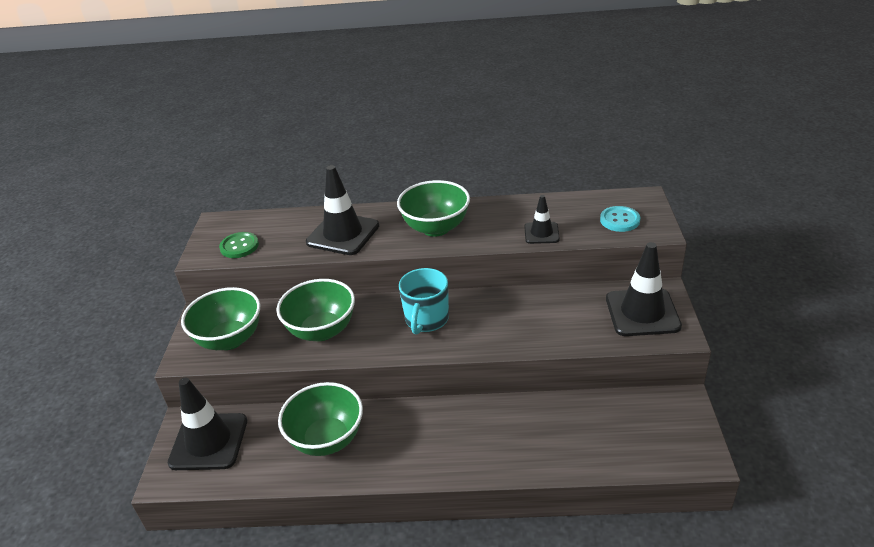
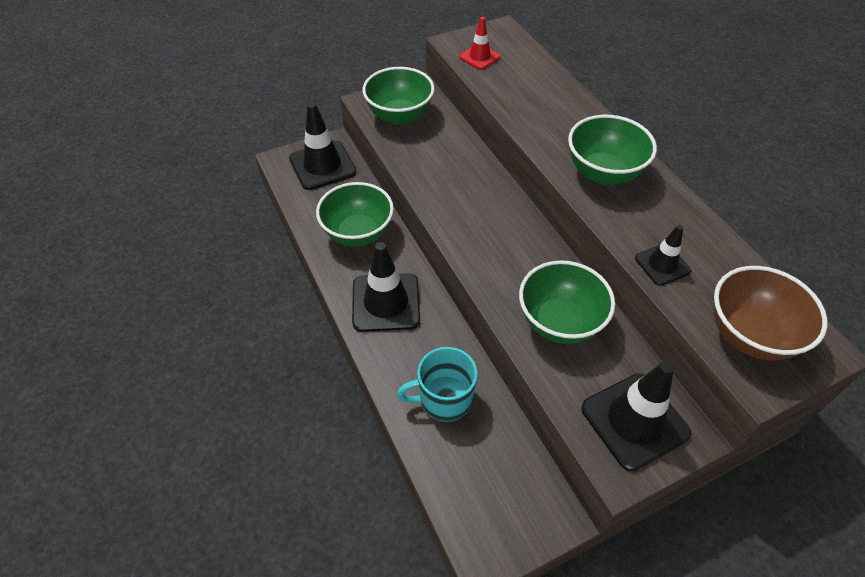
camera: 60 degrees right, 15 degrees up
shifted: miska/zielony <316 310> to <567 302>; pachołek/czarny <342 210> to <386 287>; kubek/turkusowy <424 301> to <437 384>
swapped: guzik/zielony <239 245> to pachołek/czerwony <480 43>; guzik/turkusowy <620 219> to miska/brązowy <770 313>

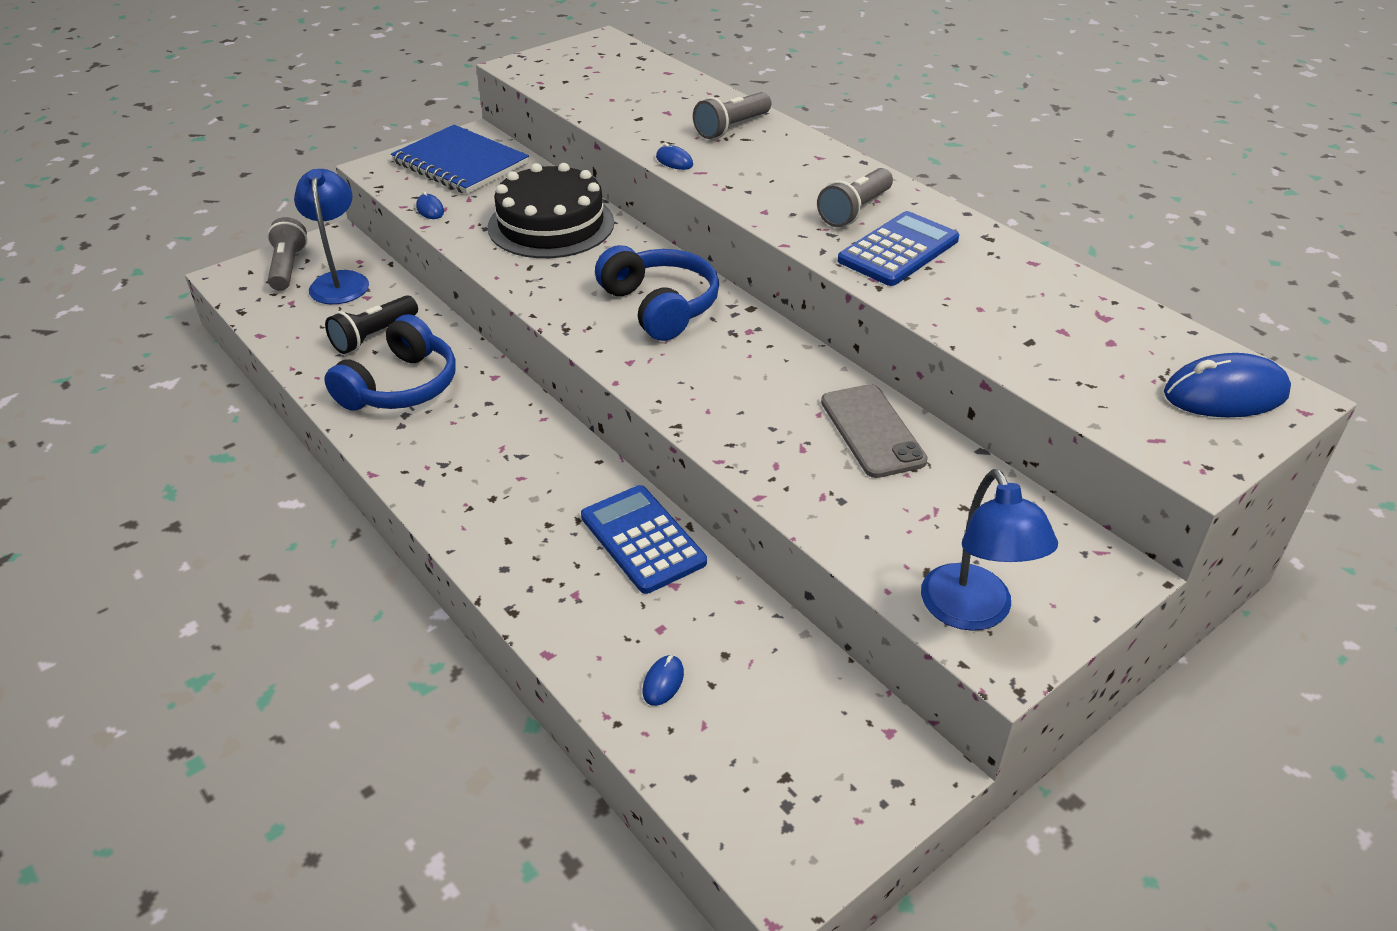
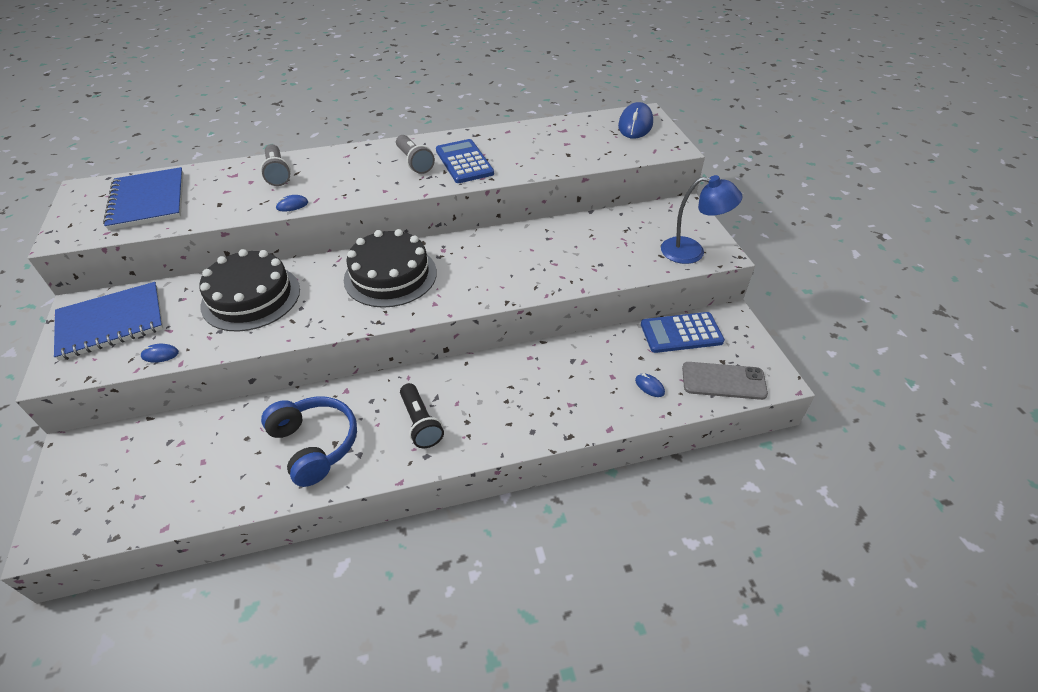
camera: 65 degrees left, 5 degrees up
gone: latarka/szary <287 254>; lampka/niebieski <331 236>
new: zeszyt/niebieski <143 198>
shifted: latarka/czarny <371 324> to <422 415>; kalkulator/niebieski <644 539> to <683 332>; telefon/szary <874 431> to <725 381>
swapped: słuchawki/niebieski <657 293> to tort/czarny <390 268>

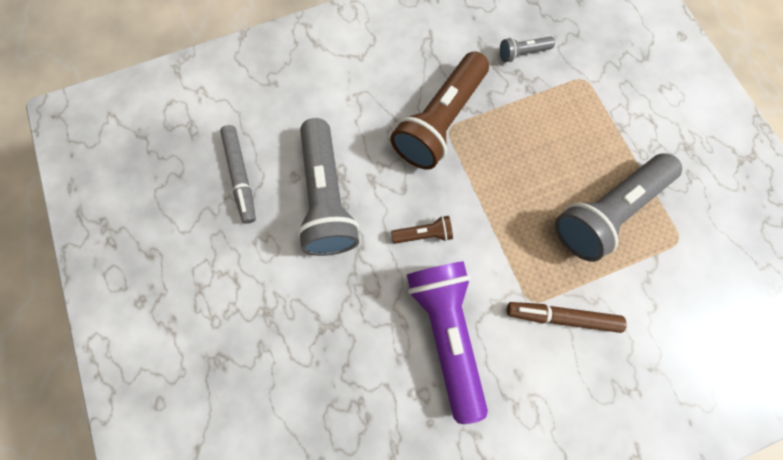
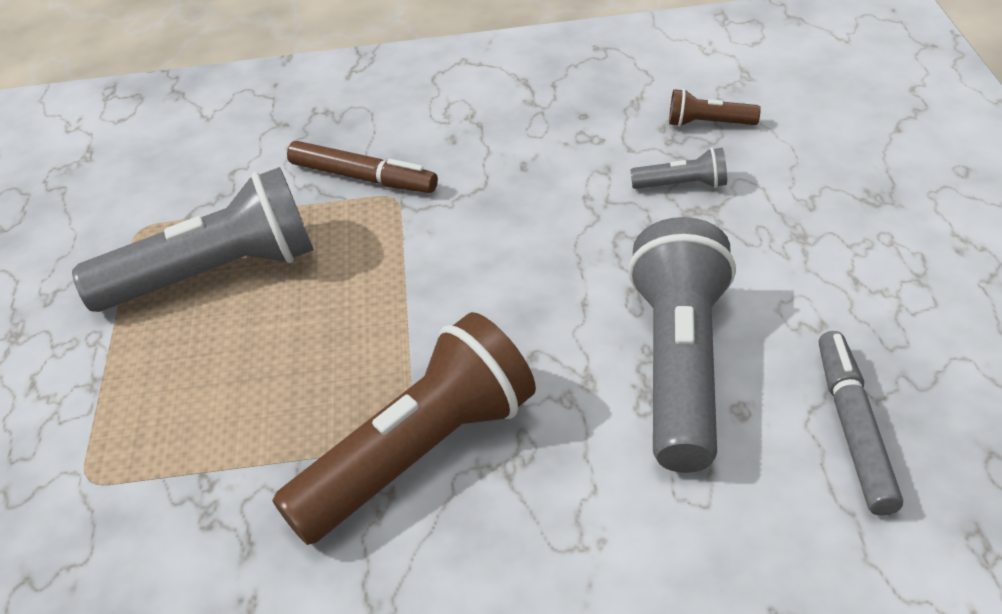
camera: 160 degrees left, 30 degrees down
gone: latarka/fioletowy <447 342>
shifted: latarka/brązowy <422 230> to <715 108>; latarka/szary <527 49> to <679 168>

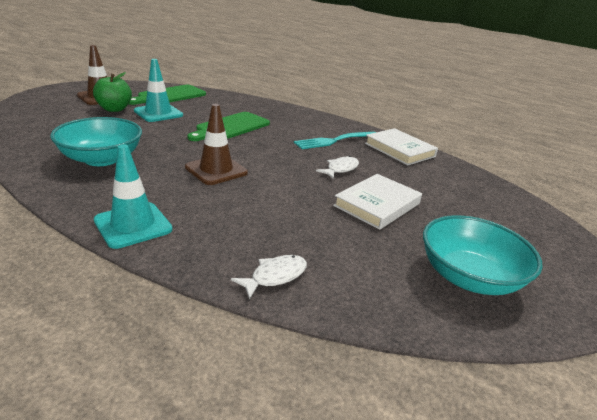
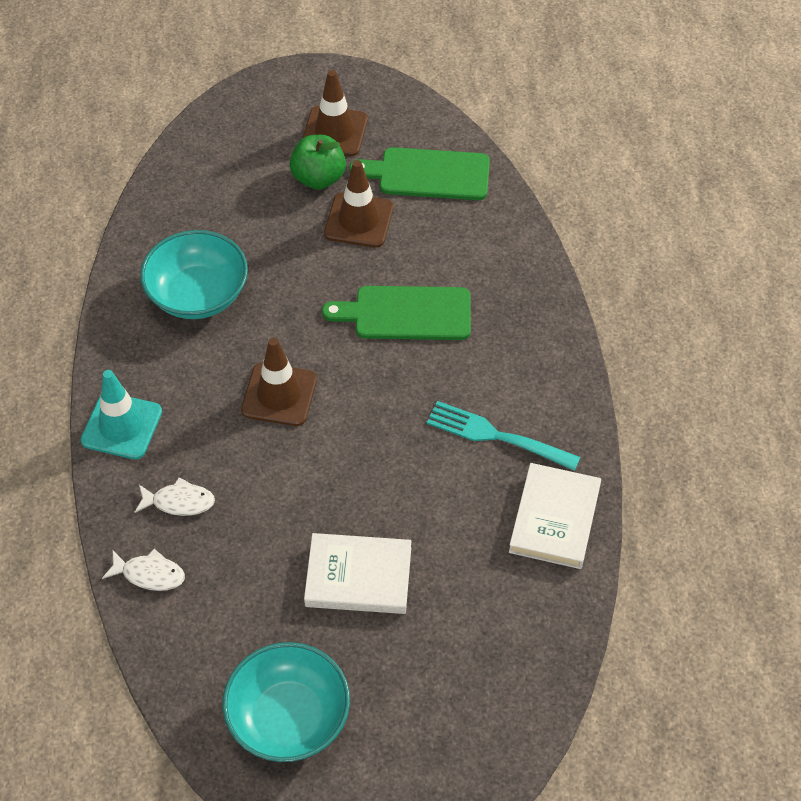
camera: 55 degrees right, 25 degrees up
shifted: ryba/biały <337 167> to <175 496>
repainted: pachołek/turkusowy <158 90> to pachołek/brązowy <358 204>

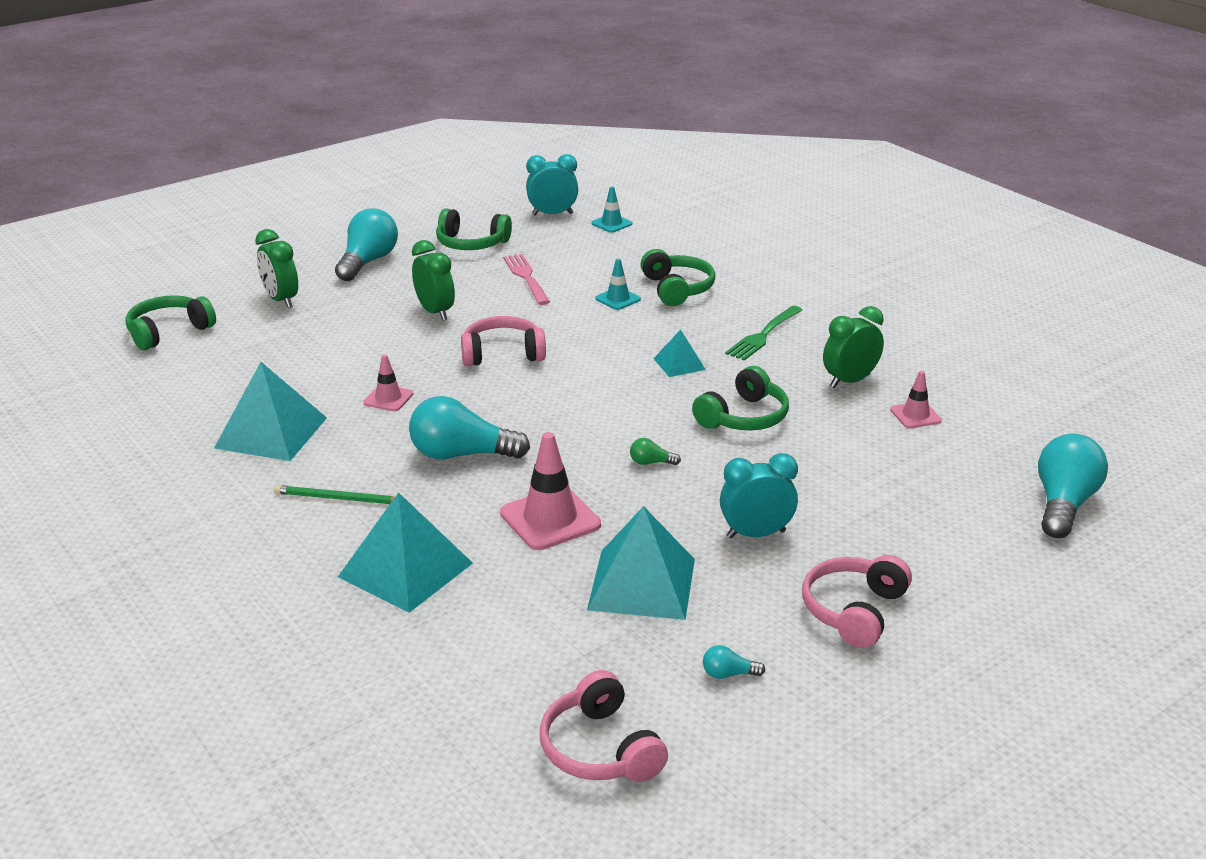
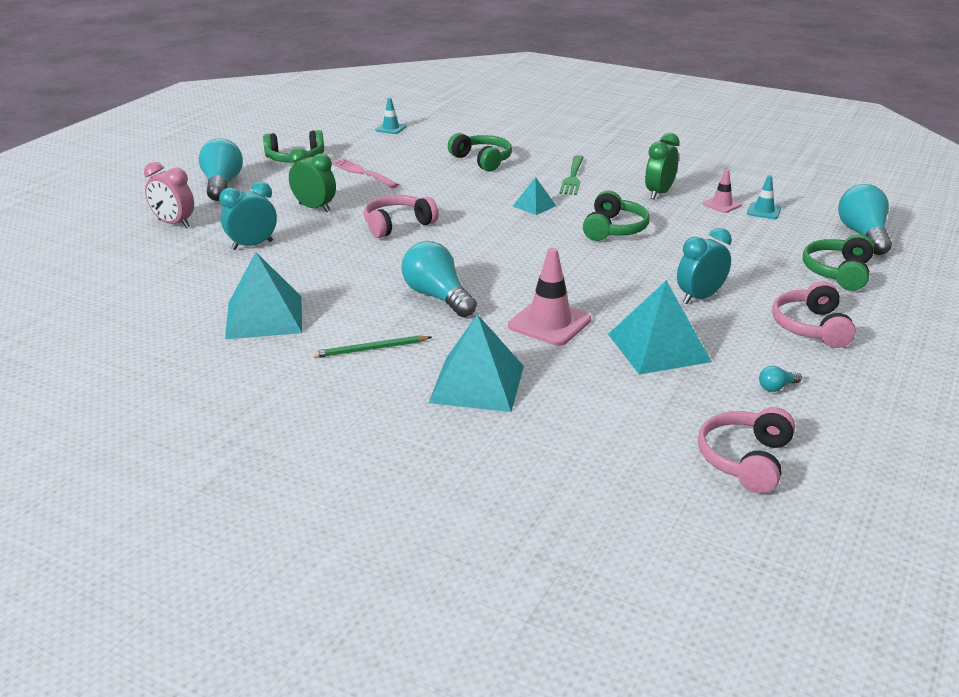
camera: 25 degrees left, 0 degrees up
gone: pachołek/różowy <388 382>; żarówka/zielony <655 451>
shifted: słuchawki/zielony <170 322> to <838 262>; budzik/turkusowy <552 184> to <248 215>; pachołek/turkusowy <618 284> to <764 197>
repainted: budzik/zielony <276 268> to budzik/różowy <169 195>
rotated: żarówka/turkusowy <469 427> = <439 279> 75 degrees clockwise; słuchawki/różowy <604 726> = <746 450> 75 degrees clockwise

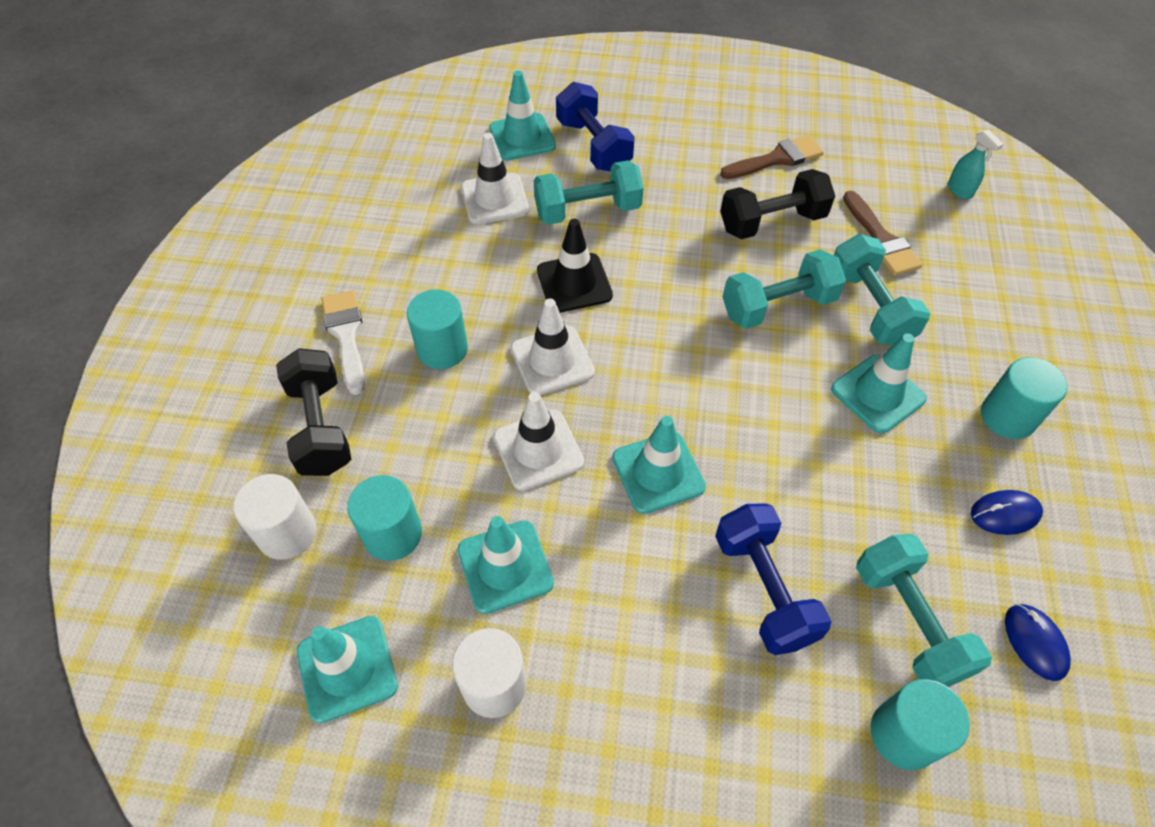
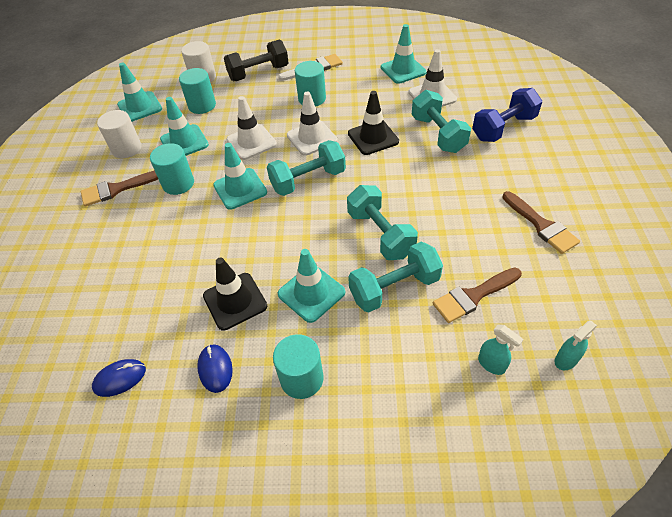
camera: 85 degrees right, 5 degrees down
gone: hantel/niebieski <773 579>; hantel/czarny <777 204>
new: pędzel/brązowy <119 188>; pachołek/czarny <235 293>; spryskiwacz/turkusowy <501 350>
shifted: pachołek/turkusowy <522 115> to <404 54>; hantel/turkusowy <924 610> to <306 168>; walec/turkusowy <920 724> to <172 169>

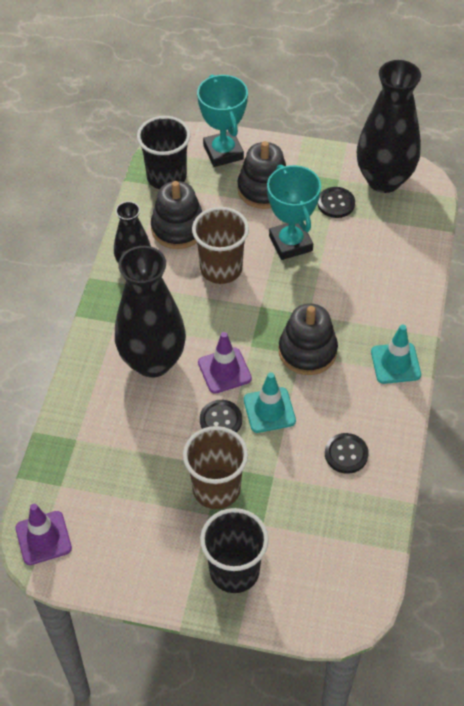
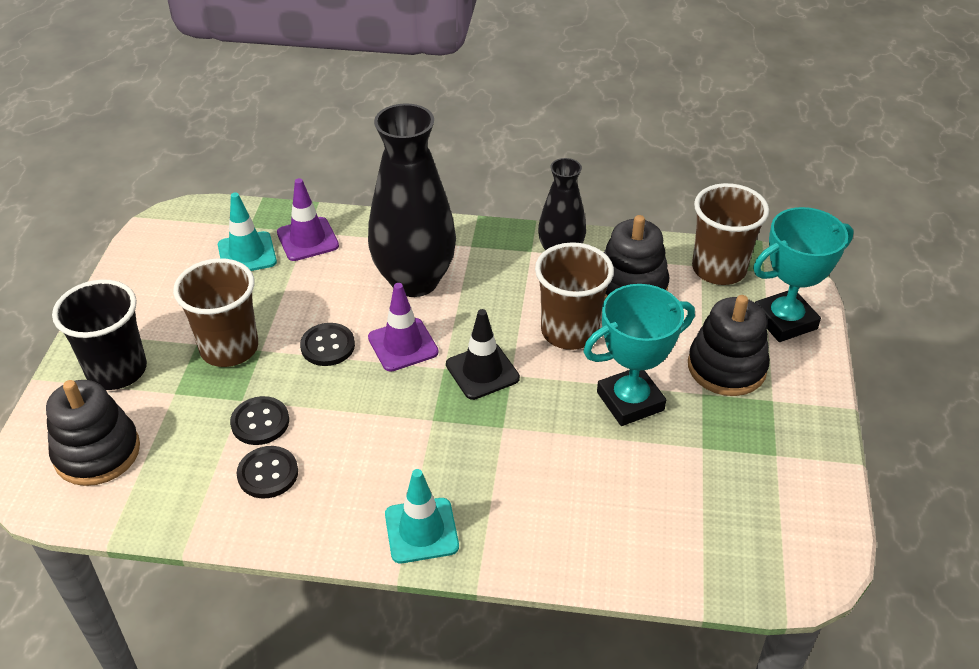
camera: 85 degrees right, 10 degrees down
gone: wazon/czarny <389 126>
new: pachołek/czarny <483 354>
shifted: pachołek/fioletowy <43 534> to <308 219>; pachołek/turkusowy <270 402> to <247 231>; zabawka nakładanka/czarny <308 339> to <93 433>; guzik/czarny <336 202> to <259 420>
repainted: szklanka/czarny <164 152> to szklanka/brązowy <730 234>

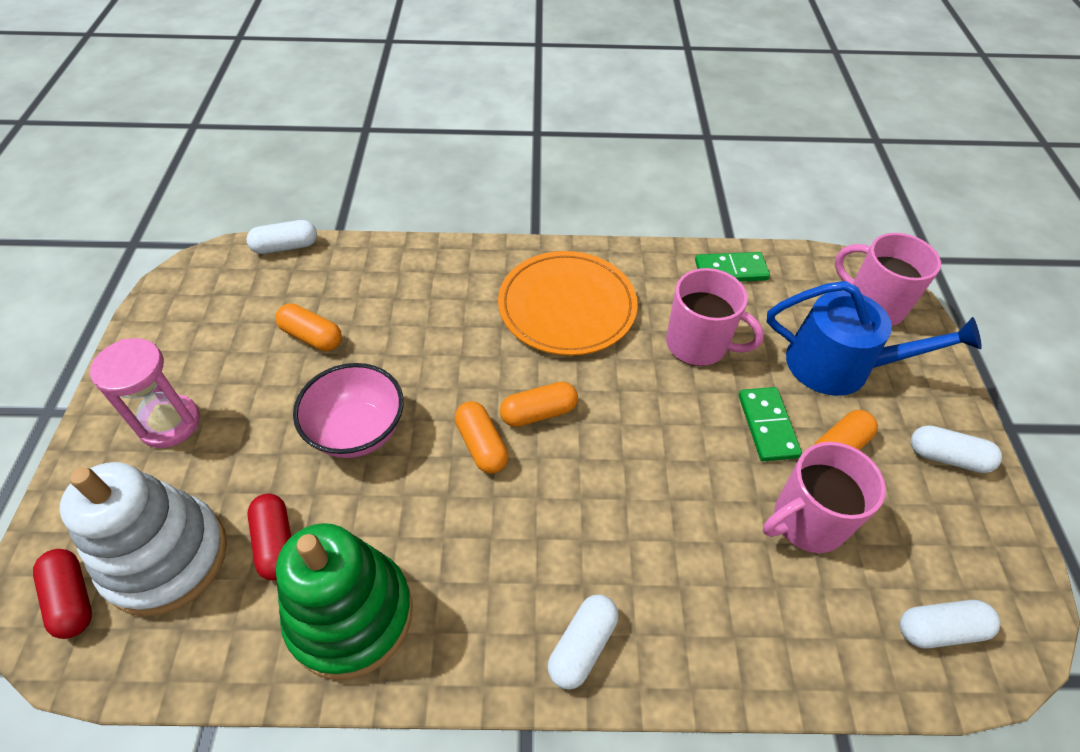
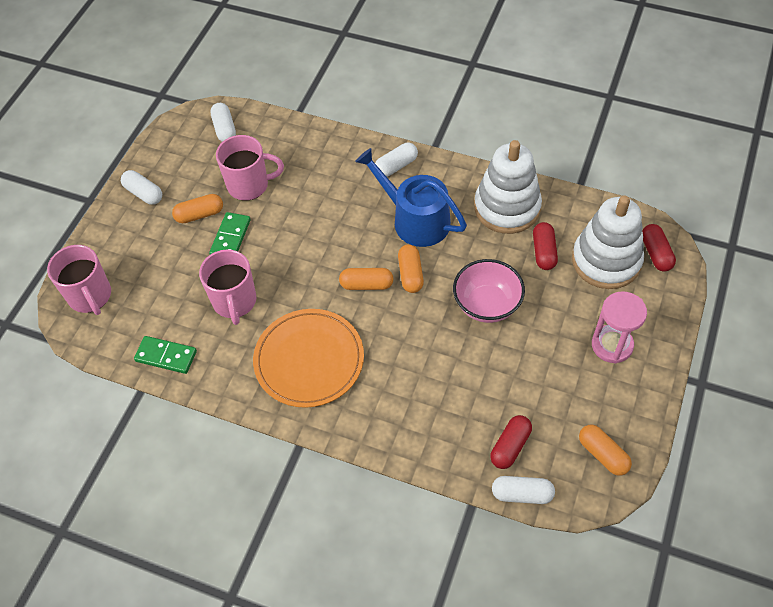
camera: 155 degrees left, 5 degrees up
new: kapsułka/czerwony <511 442>
shifted: kapsułka/pomarańczowy <308 327> to <605 450>; konewka/niebieski <874 338> to <411 197>
repainted: zabawka nakładanka/zielony <344 601> to zabawka nakładanka/biały <508 187>
rotated: kubek/różowy <715 317> = <227 287> 150 degrees counterclockwise; kapsułka/biały <950 624> = <223 122> 60 degrees clockwise

